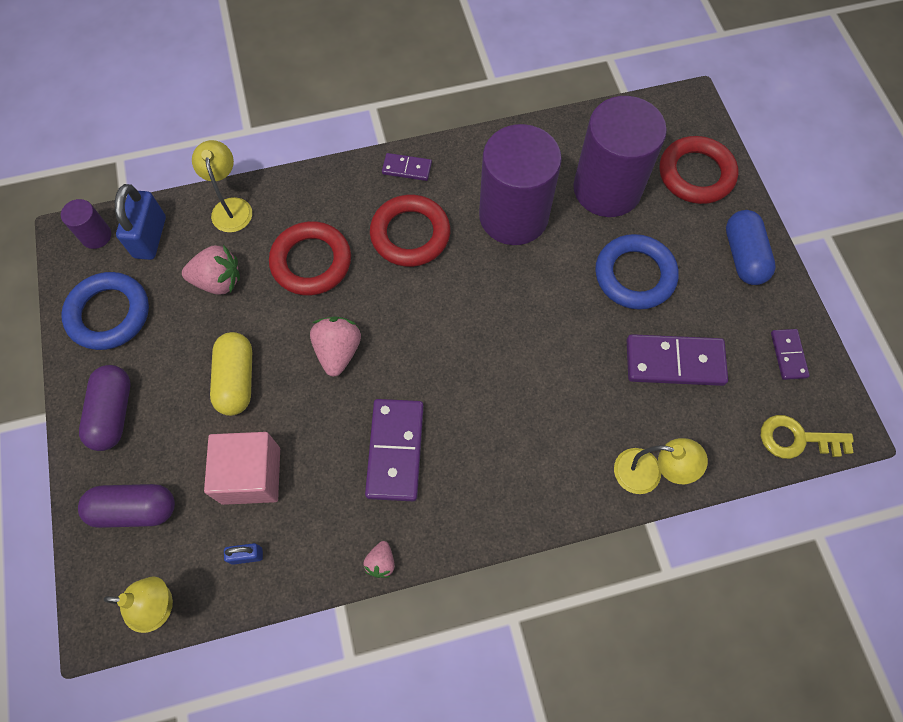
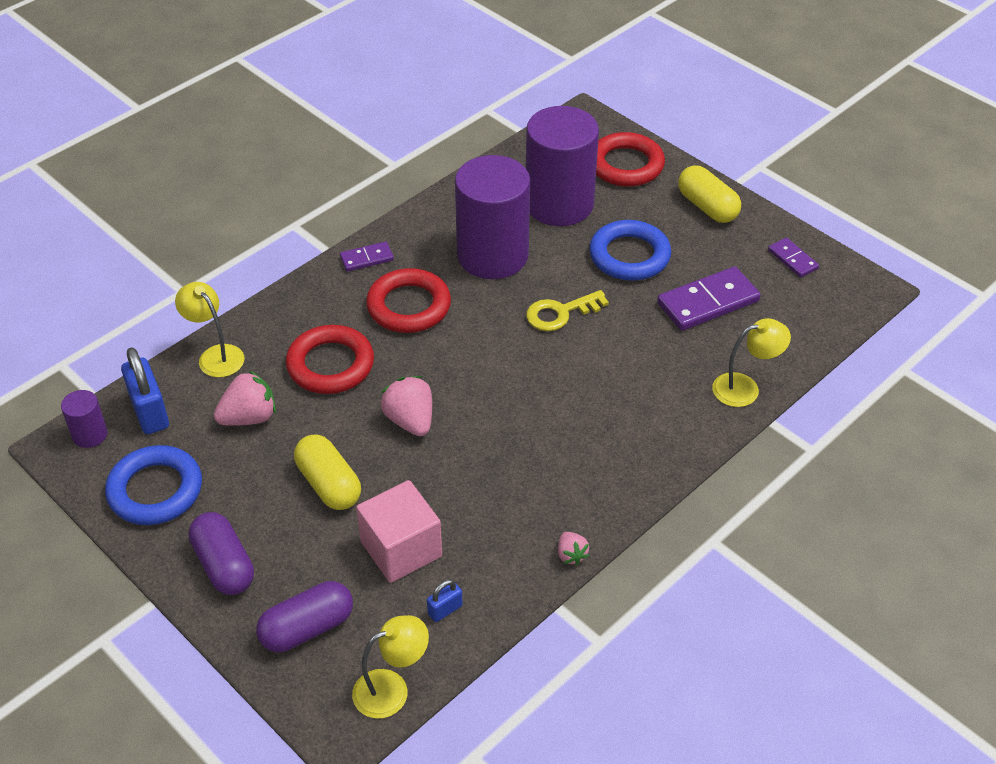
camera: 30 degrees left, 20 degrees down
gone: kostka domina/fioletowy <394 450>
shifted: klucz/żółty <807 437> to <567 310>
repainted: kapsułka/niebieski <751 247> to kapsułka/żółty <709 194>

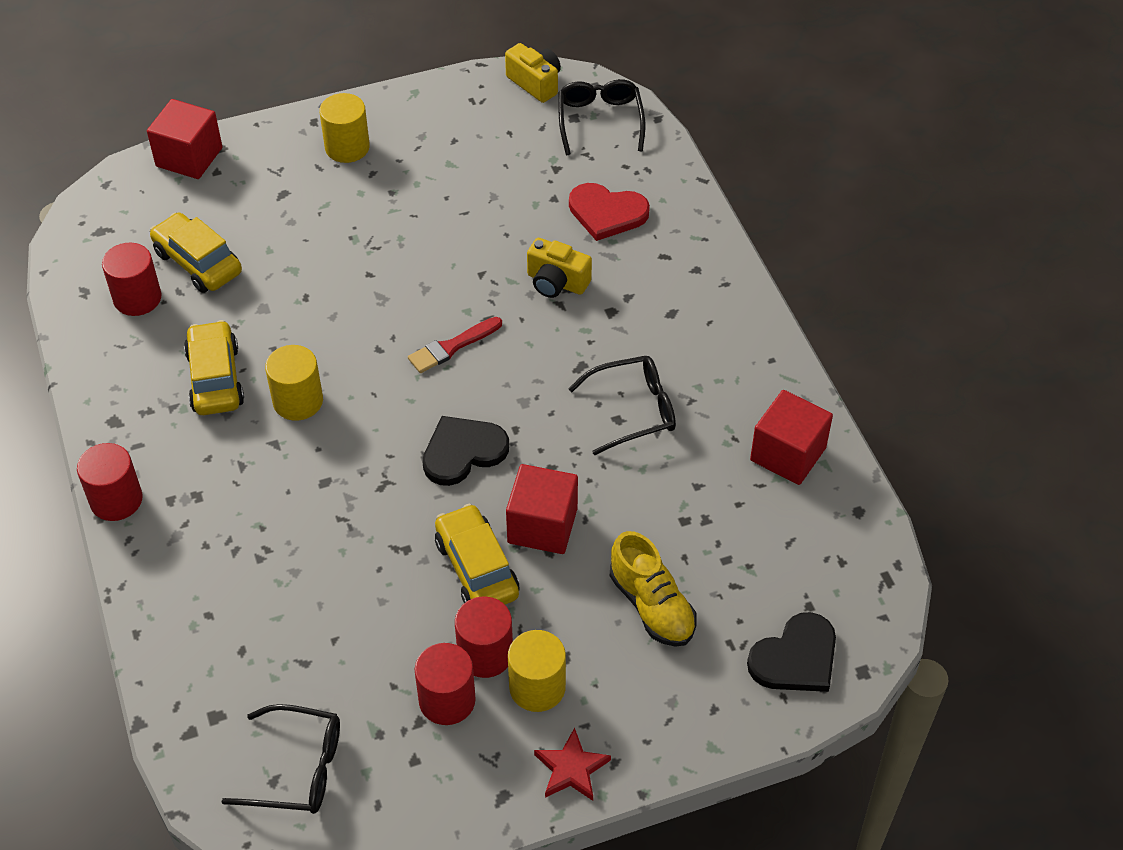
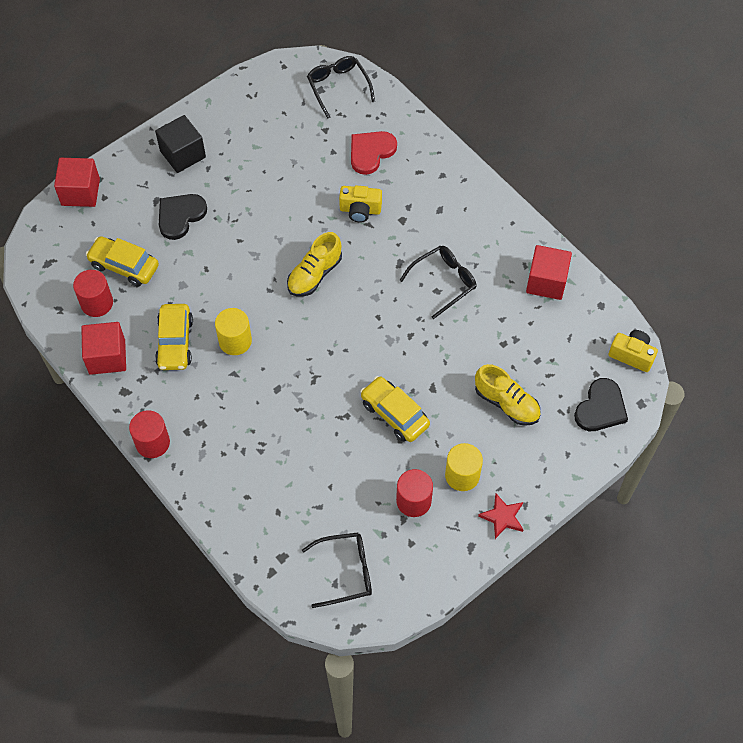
camera: 20 degrees left, 10 degrees up
gone: walec/czerwony <484 637>
shifted: serce/czarny <465 451> to <183 217>; aparat fotograficzny/żółty <533 73> to <633 351>; sześcian/czerwony <542 509> to <103 348>
swapped: walec/żółty <344 128> to sześcian/czarny <180 144>; pędzel/czerwony <455 345> to but/żółty <314 264>
rotated: samochód/żółty <214 367> = <174 337> 150 degrees counterclockwise; serce/czerwony <609 212> = <374 153> 135 degrees clockwise

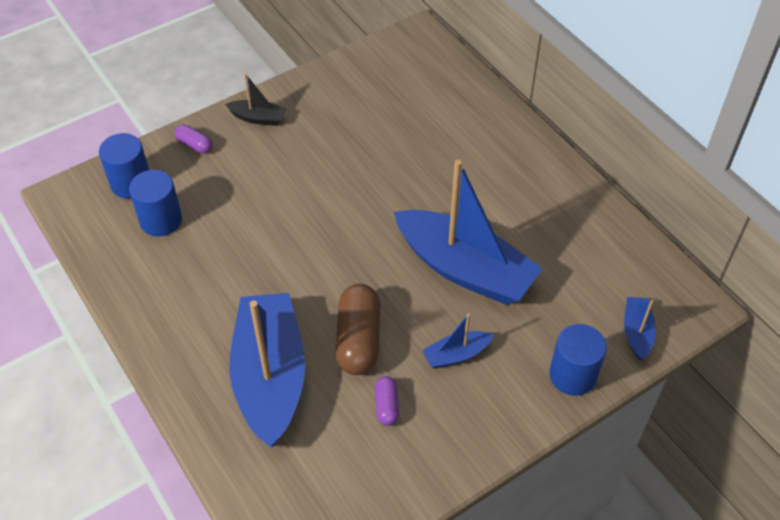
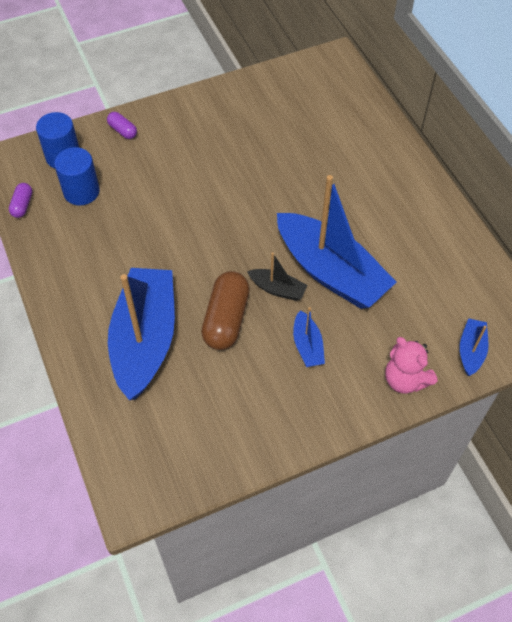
camera: 10 degrees right, 5 degrees up
shifted: łódka/czarny <256 100> to <277 276>; kapsułka/fioletowy <387 401> to <20 200>
swapped: walec/niebieski <578 360> to miś/różowy <411 365>
rotated: łódka/niebieski <458 341> = <309 337> 90 degrees counterclockwise

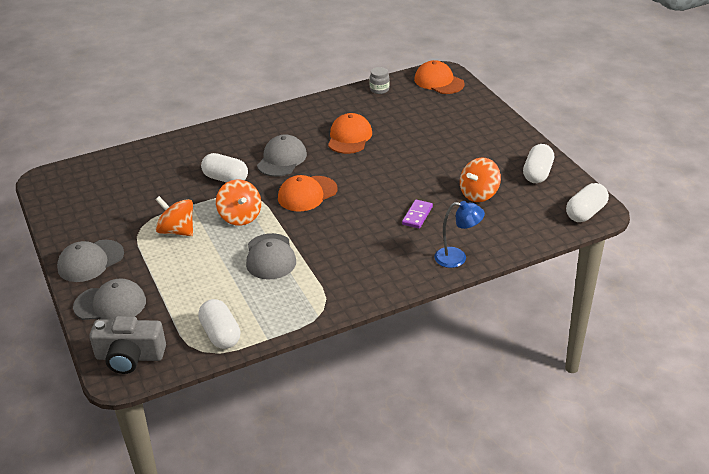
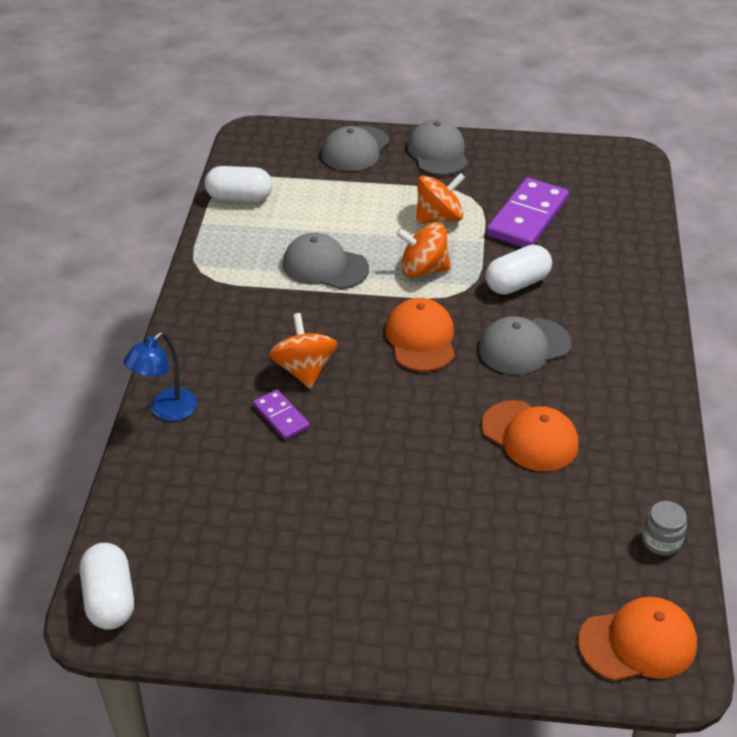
camera: 120 degrees right, 5 degrees up
gone: aparat fotograficzny/szary <127 345>; kapsułka/biały <538 163>
new: kostka domina/fioletowy <528 212>
shifted: bączek/pomarańczowy <480 179> to <303 350>
rotated: czapka/szary <282 155> = <525 345> 105 degrees clockwise

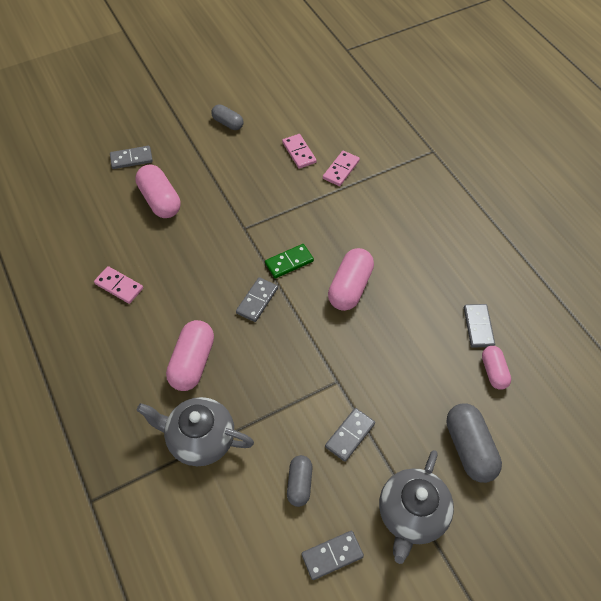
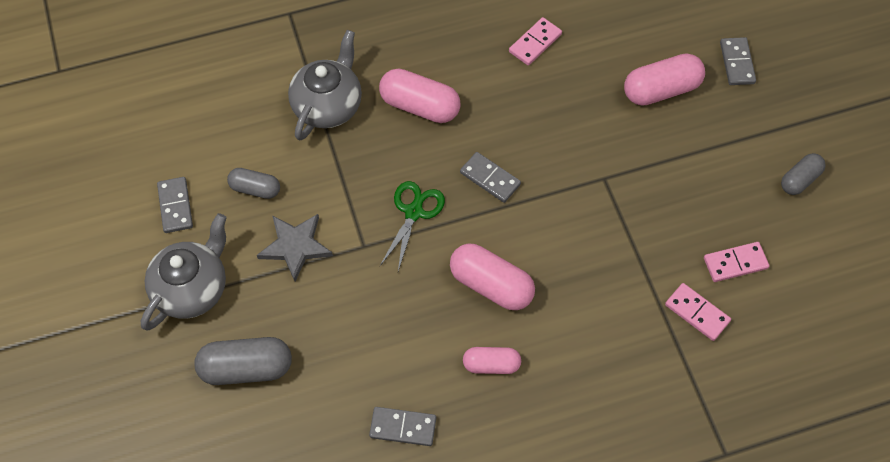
camera: 100 degrees right, 5 degrees up
gone: kostka domina/zielony <289 261>
new: nożyczki/zielony <412 226>
shifted: kapsułka/różowy <496 368> to <492 360>
swapped: kostka domina/szary <350 435> to gwiazda/szary <295 247>
rotated: imbryk/szary <416 507> = <184 271> 90 degrees clockwise

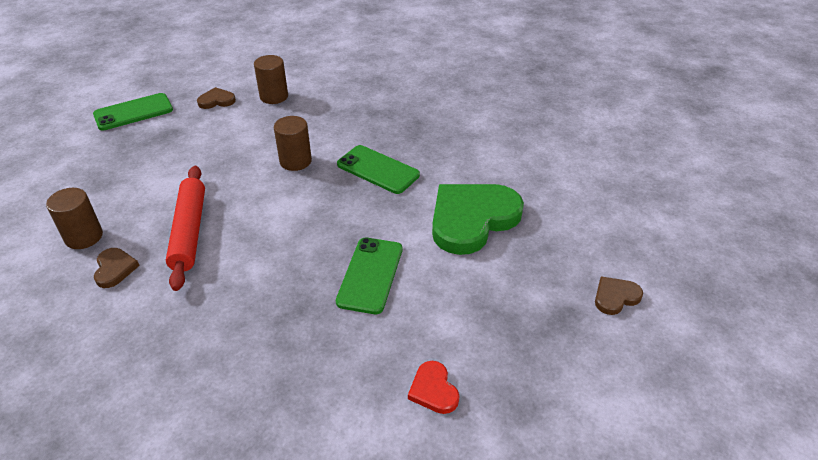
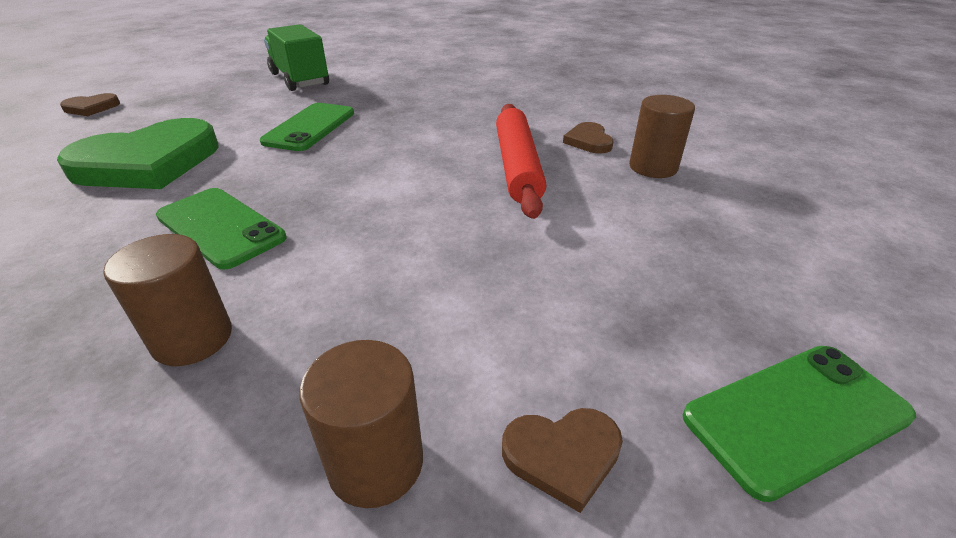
camera: 175 degrees left, 5 degrees down
shifted: walec/brązowy <293 143> to <167 300>
swapped: serce/czerwony <433 387> to ciężarówka/zielony <296 57>

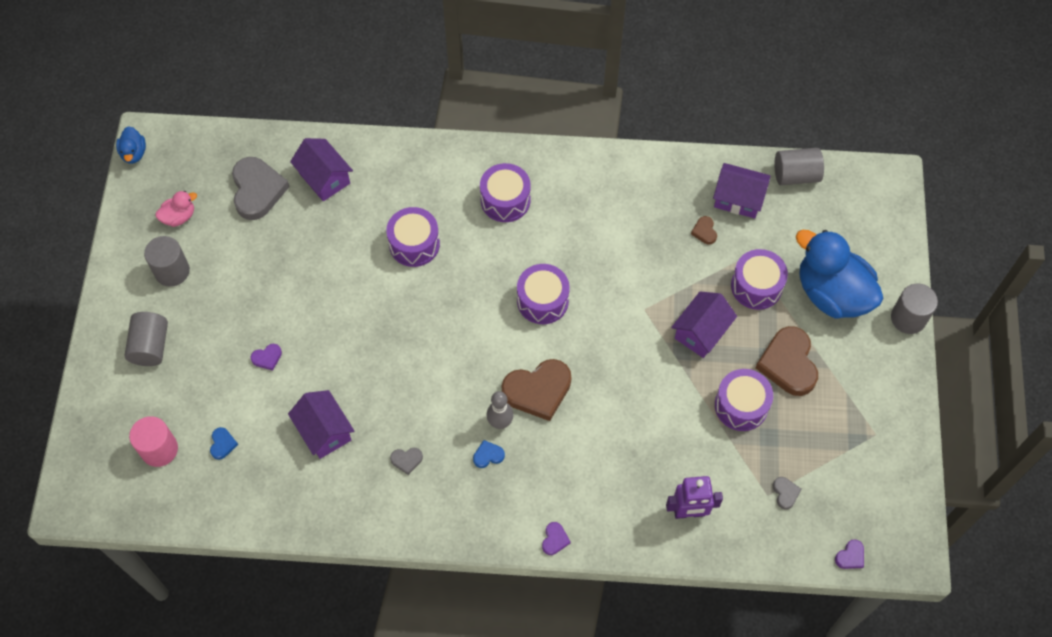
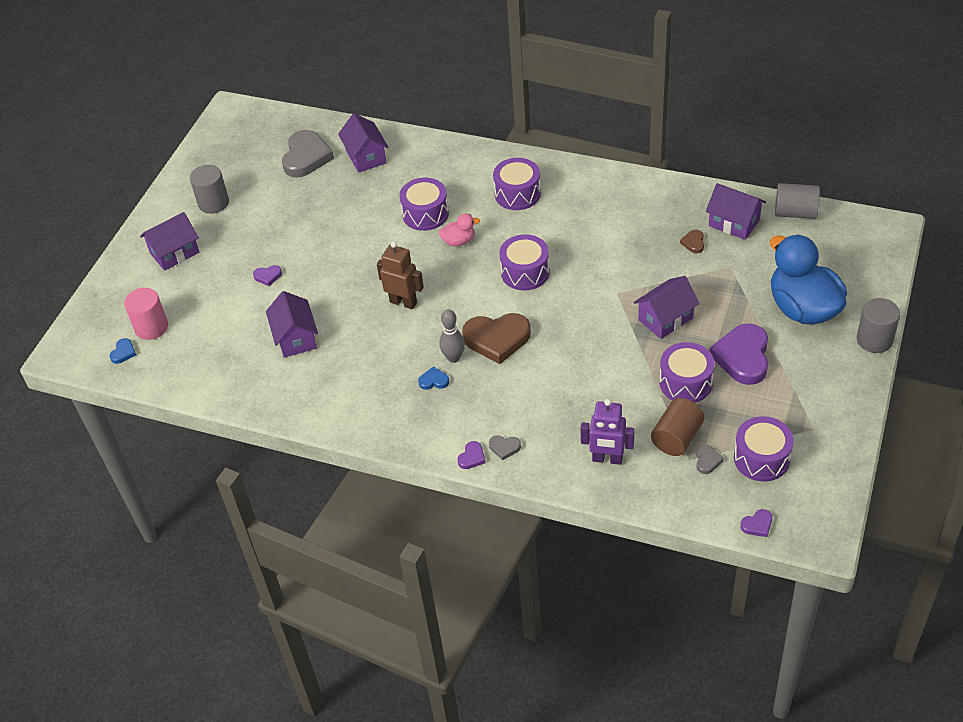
camera: 20 degrees right, 15 degrees down
gone: kaczka/niebieski <131 145>
new: robot/brązowy <400 275>; walec/brązowy <677 427>
shifted: kaczka/różowy <176 209> to <459 230>; serce/niebieski <224 443> to <123 351>; serce/szary <406 461> to <505 447>; bęben/fioletowy <759 279> to <764 448>
swapped: walec/szary <146 339> to domek/fioletowy <169 241>
repainted: serce/brązowy <787 361> to serce/fioletowy <738 354>

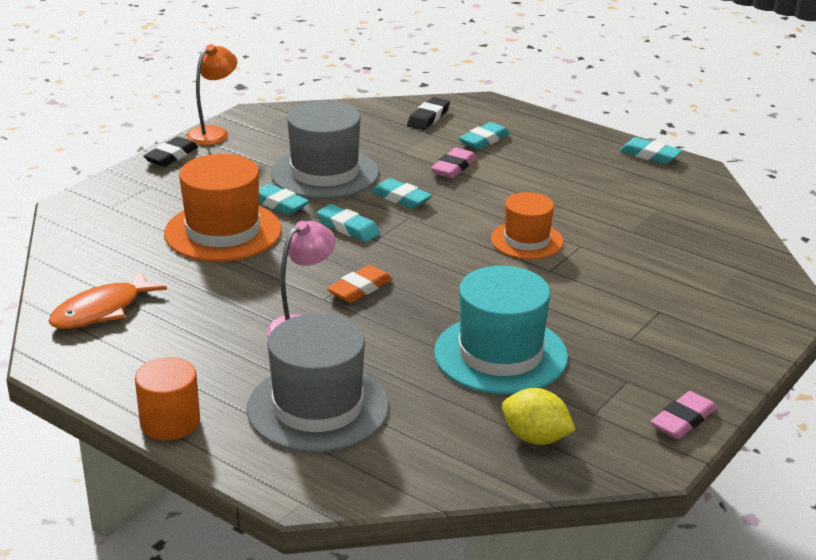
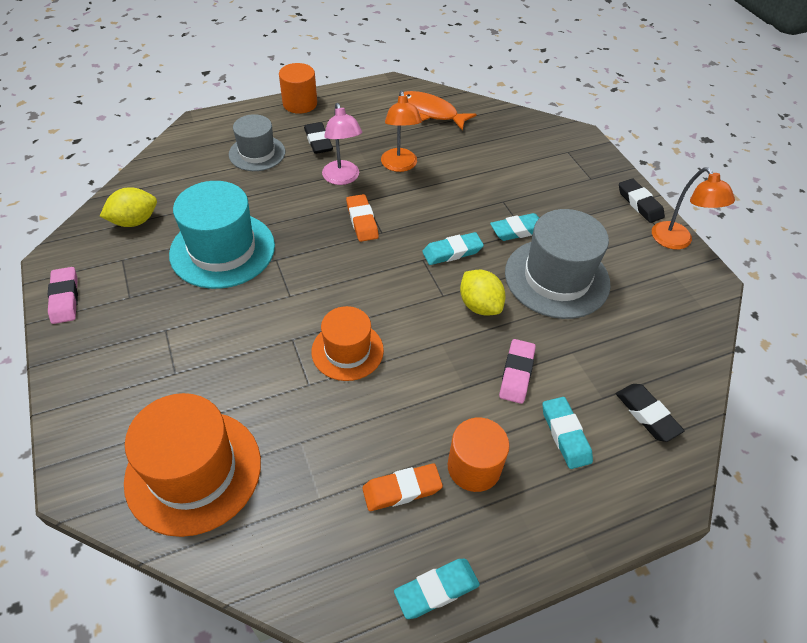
camera: 120 degrees right, 20 degrees up
new: gumka do mazania/czarny <318 138>; gumka do mazania/pomarańczowy <402 487>; lampka/pomarańczowy <401 131>; walec/pomarańczowy <479 455>
shifted: kapelusz/pomarańczowy <223 208> to <192 465>
swapped: gumka do mazania/turkusowy <401 193> to cytryna/żółty <482 292>
rotated: ryba/pomarańczowy <107 300> = <440 111> 45 degrees counterclockwise; gumka do mazania/różowy <454 163> = <517 371> 45 degrees clockwise
scaled: kapelusz/szary <318 383> = <257 142> x0.62

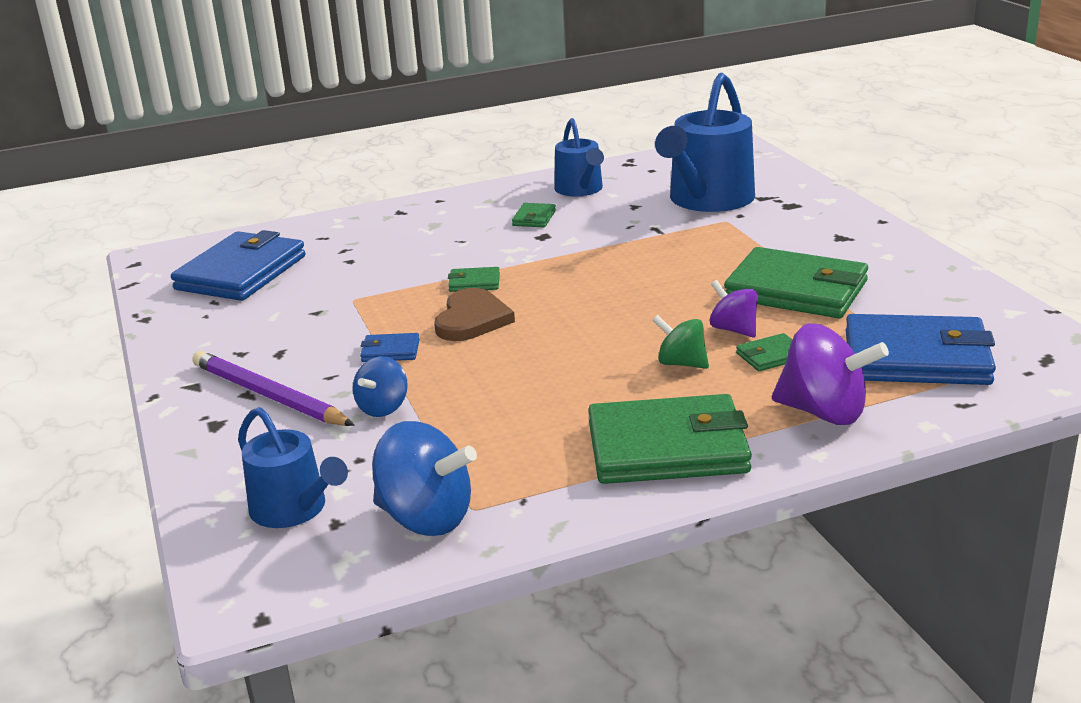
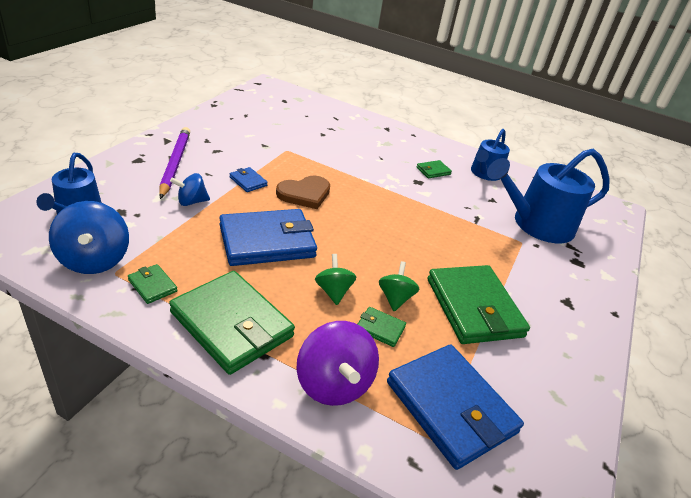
camera: 40 degrees right, 10 degrees up
shifted: portfel/niebieski <238 265> to <268 237>; portfel/zielony <474 279> to <153 284>
repainted: bączek/fioletowy <734 308> to bączek/zielony <399 286>

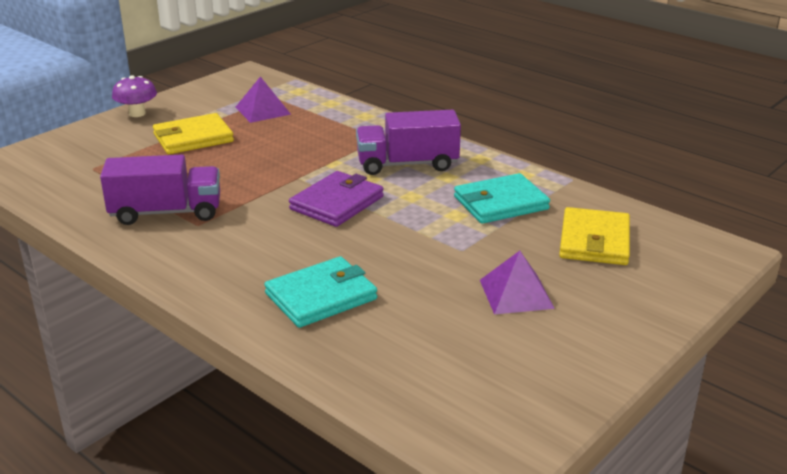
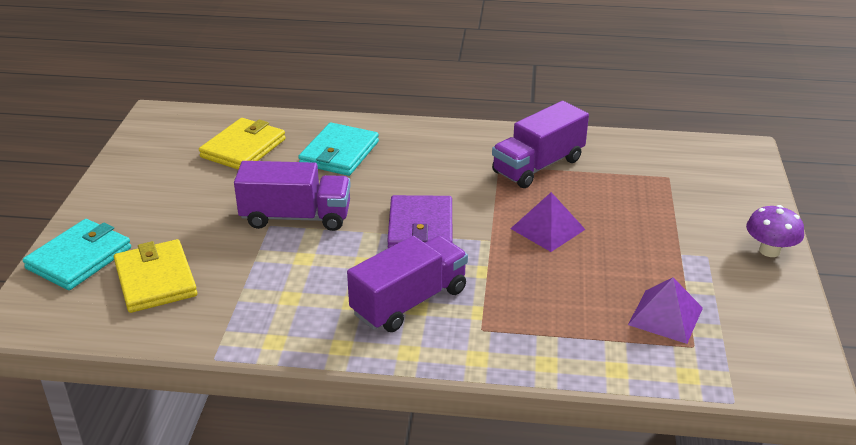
camera: 145 degrees right, 5 degrees up
new: ciężarówka/fioletowy <292 196>
shifted: portfel/żółty <193 133> to <242 144>; portfel/turkusowy <502 198> to <77 254>; piramida/fioletowy <517 282> to <548 222>

